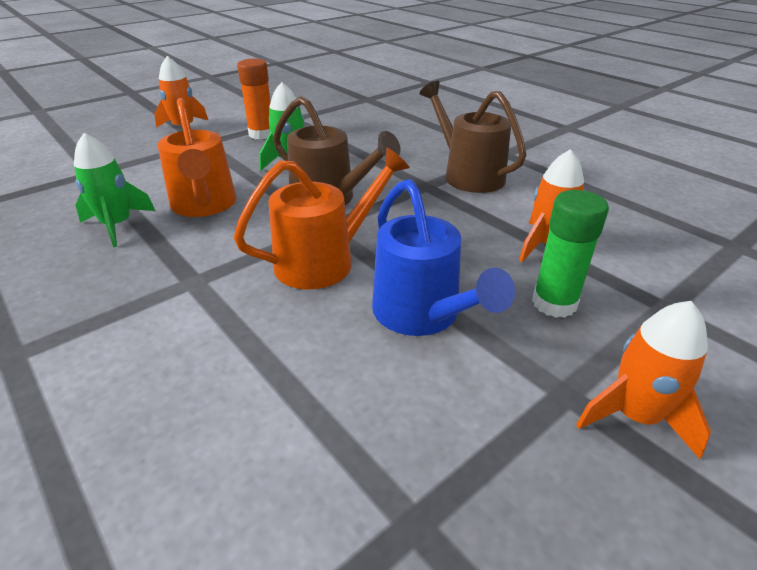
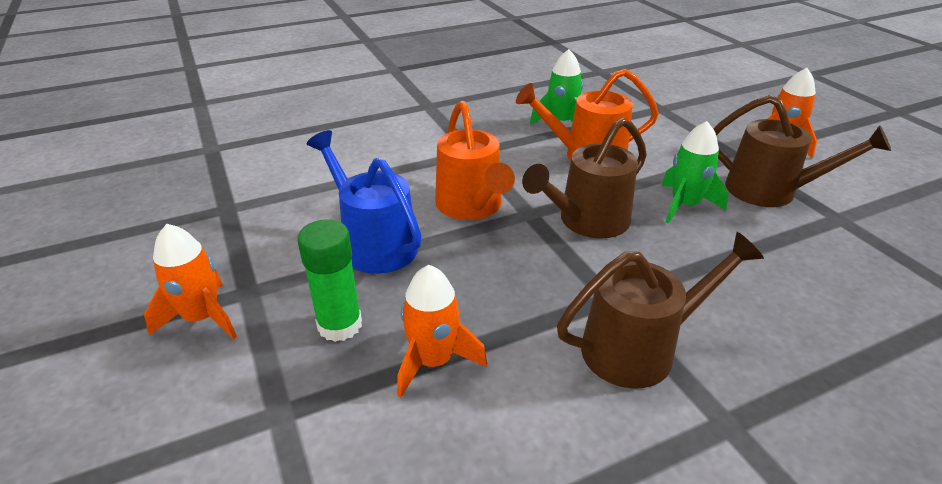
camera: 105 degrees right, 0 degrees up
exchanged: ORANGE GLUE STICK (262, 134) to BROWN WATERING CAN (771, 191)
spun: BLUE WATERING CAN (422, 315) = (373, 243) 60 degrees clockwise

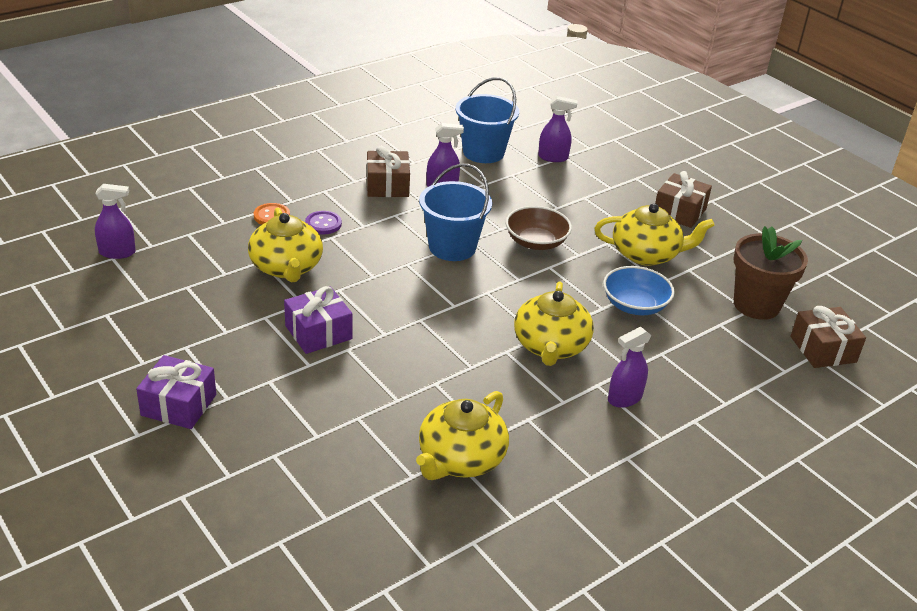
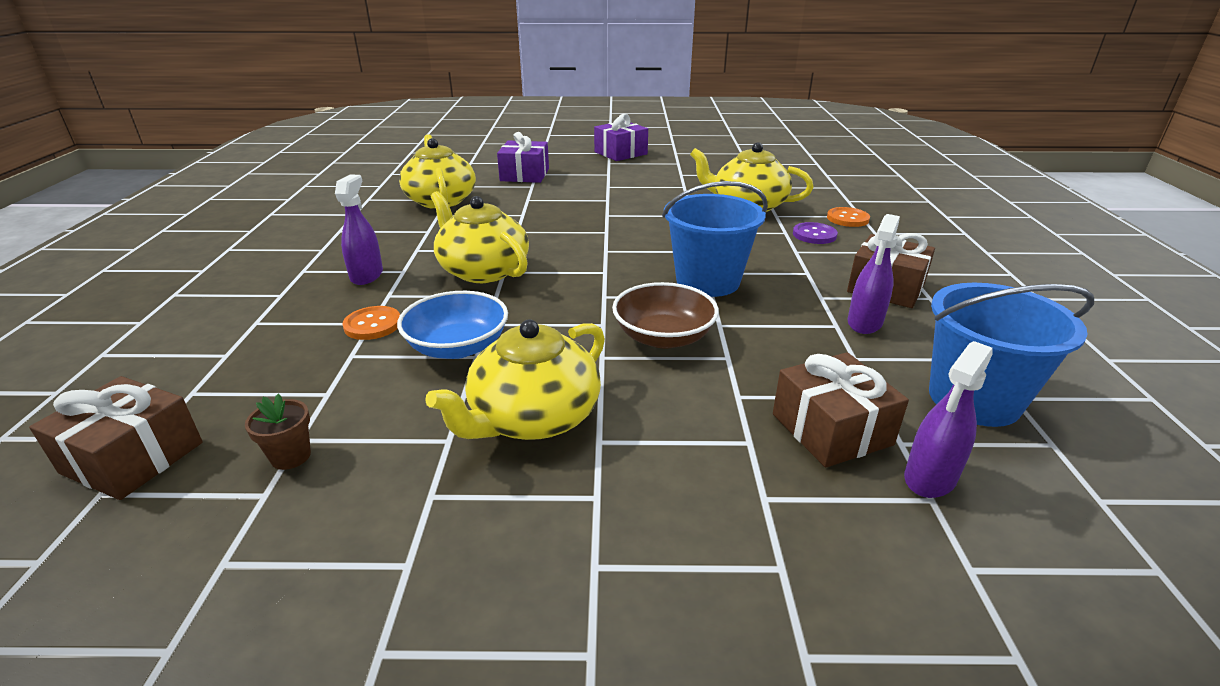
camera: 130 degrees right, 5 degrees down
missing: PURPLE SPRAY BOTTLE (117, 252)
appeared: ORANGE BUTTON (373, 325)
relocated: PURPLE GIFT (318, 332) to (524, 175); BROWN GIFT (679, 212) to (831, 429)
size: BROWN FLOWER POT (756, 305) = (291, 456) x0.42

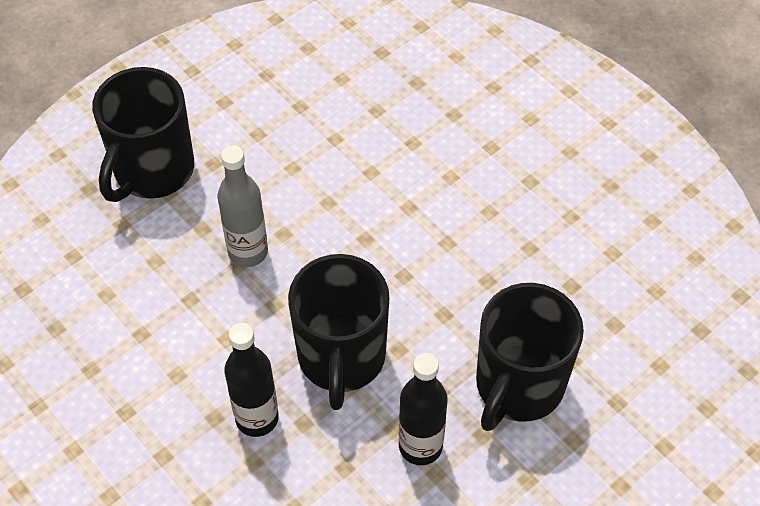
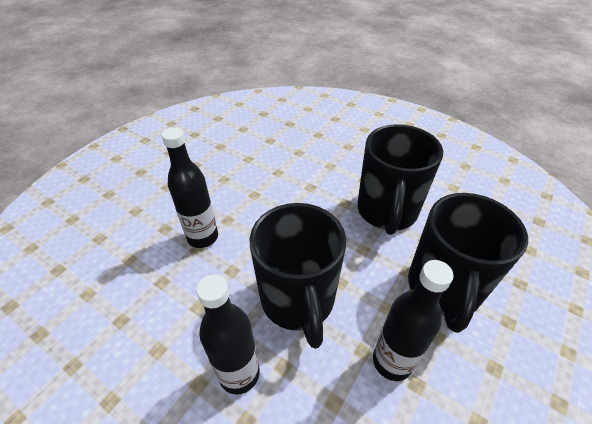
camera: 15 degrees left, 10 degrees down
relocated: BLACK MUG (152, 171) to (386, 211)
colour: GREY BOTTLE (248, 252) to BLACK BOTTLE (203, 237)

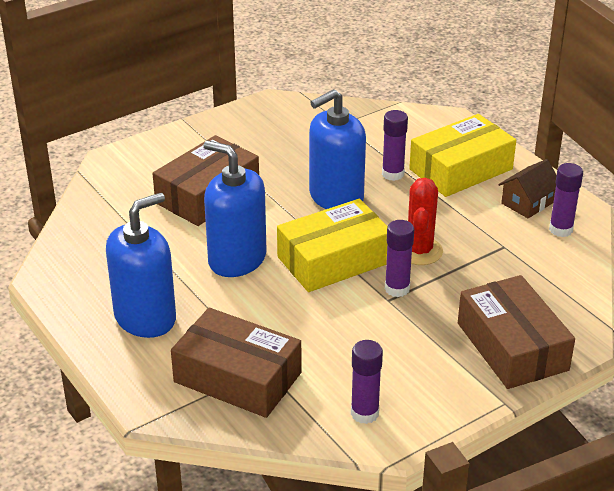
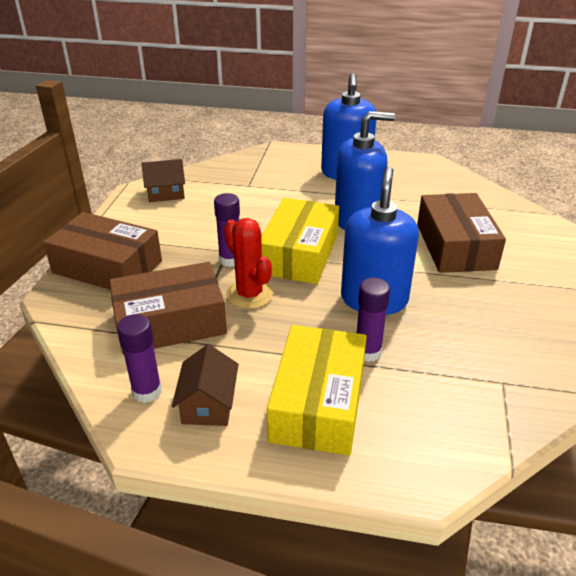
camera: 135 degrees right, 0 degrees up
relocated: BROWN BOX (237, 377) to (170, 322)
exchanged: PURPLE GLUE STICK (364, 413) to BROWN HOUSE (166, 193)

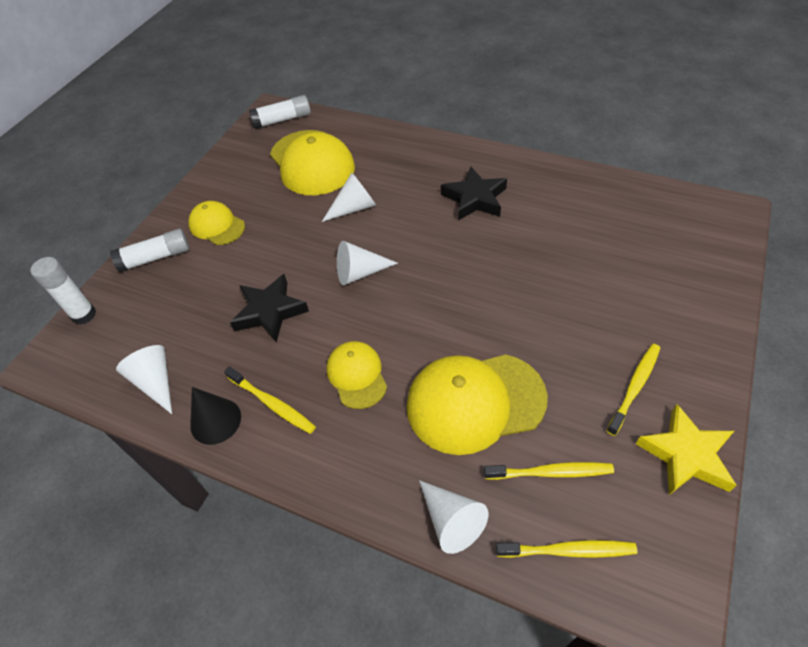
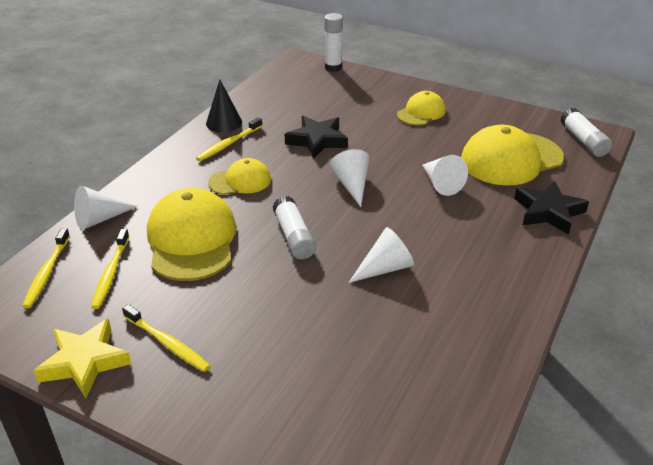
camera: 90 degrees right, 15 degrees down
relocated: WHITE GLUE STICK (155, 258) to (294, 236); WHITE CONE (155, 382) to (385, 268); BLACK STAR (475, 199) to (548, 212)

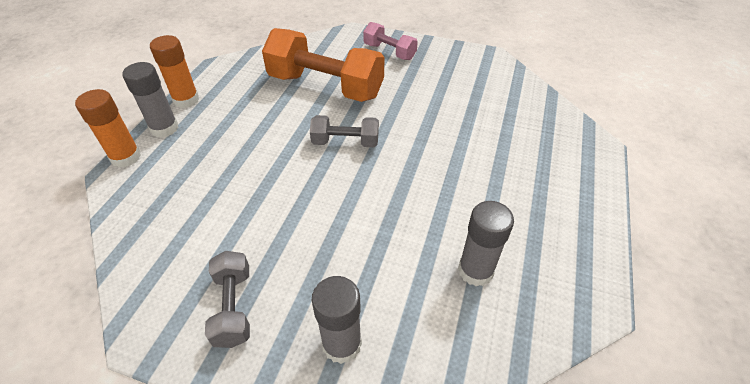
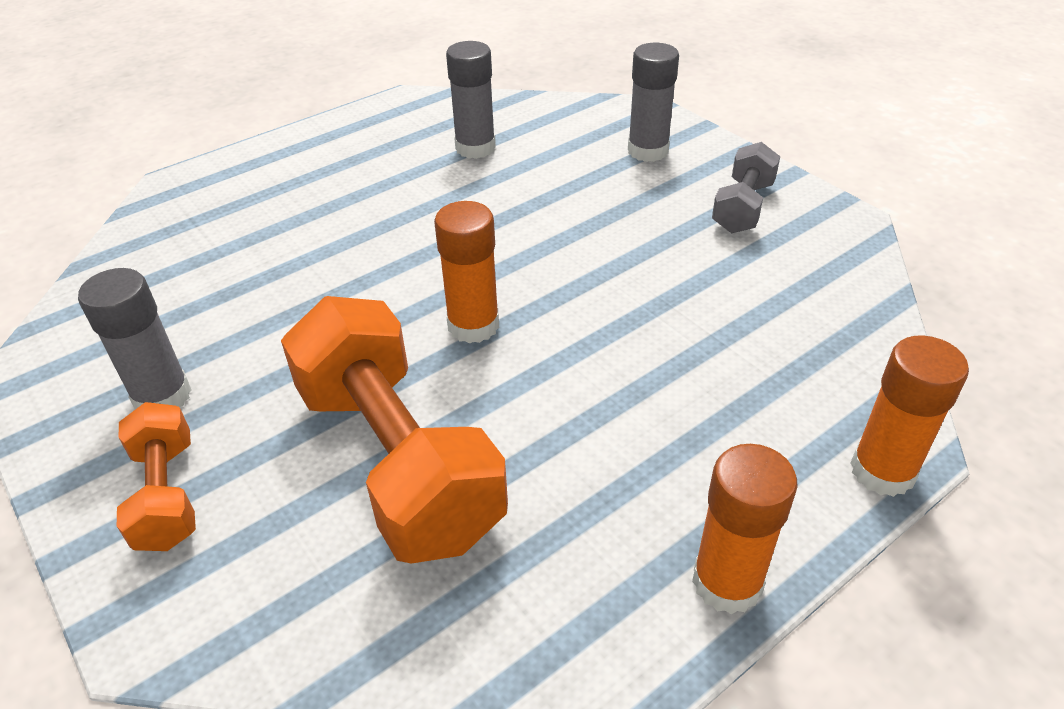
camera: 145 degrees left, 5 degrees down
relocated: GREY GLUE STICK (164, 128) to (162, 396)
exchanged: GREY DUMBBELL (345, 142) to ORANGE GLUE STICK (473, 325)
colour: PINK DUMBBELL (389, 52) to ORANGE DUMBBELL (167, 495)

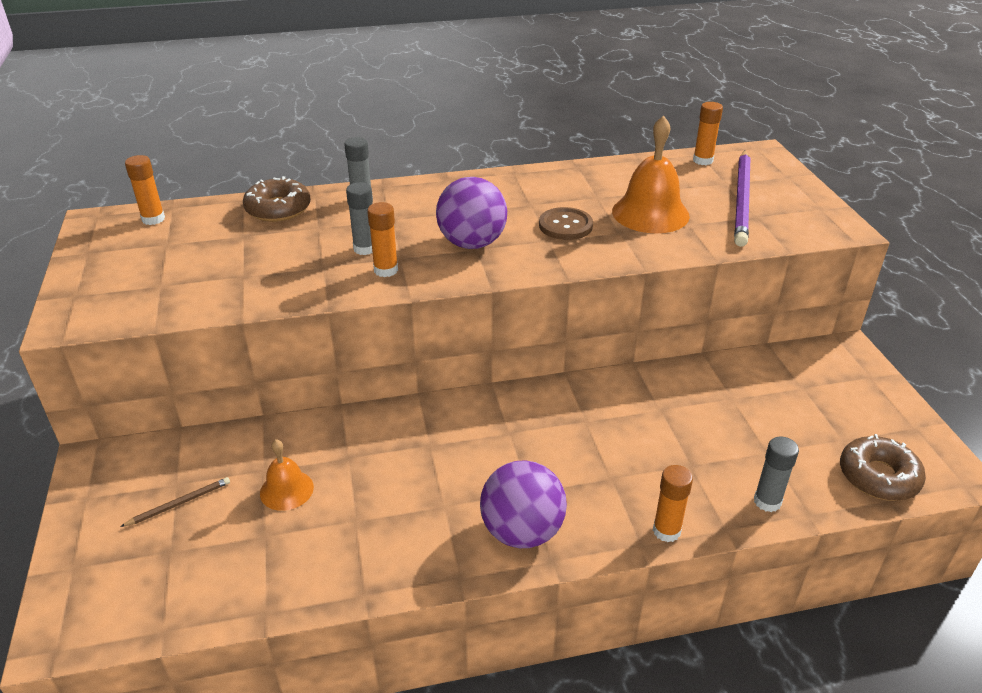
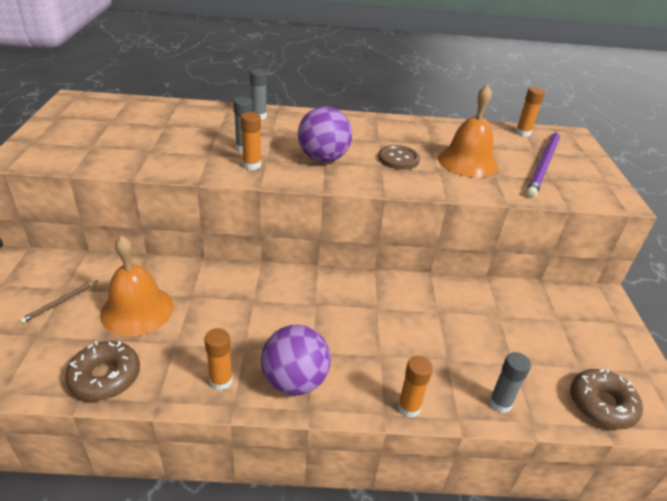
camera: 10 degrees right, 0 degrees up
relocated: BROWN DONUT (278, 209) to (105, 377); ORANGE GLUE STICK (153, 219) to (221, 381)
spun: BROWN PENCIL (179, 503) = (60, 302) 150 degrees clockwise
size: ORANGE BELL (286, 490) = (137, 310) x1.75

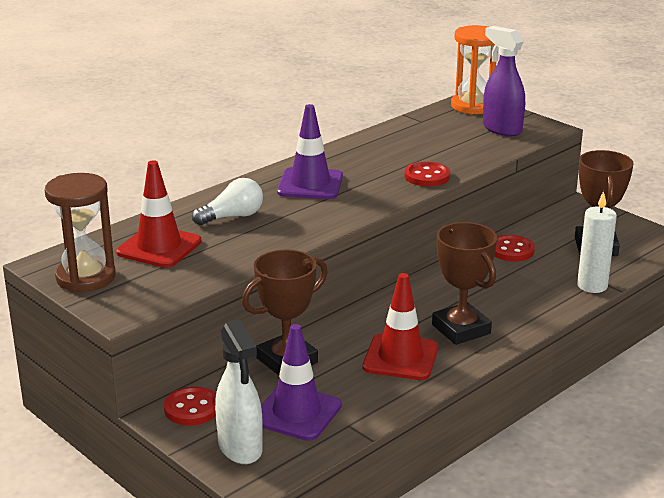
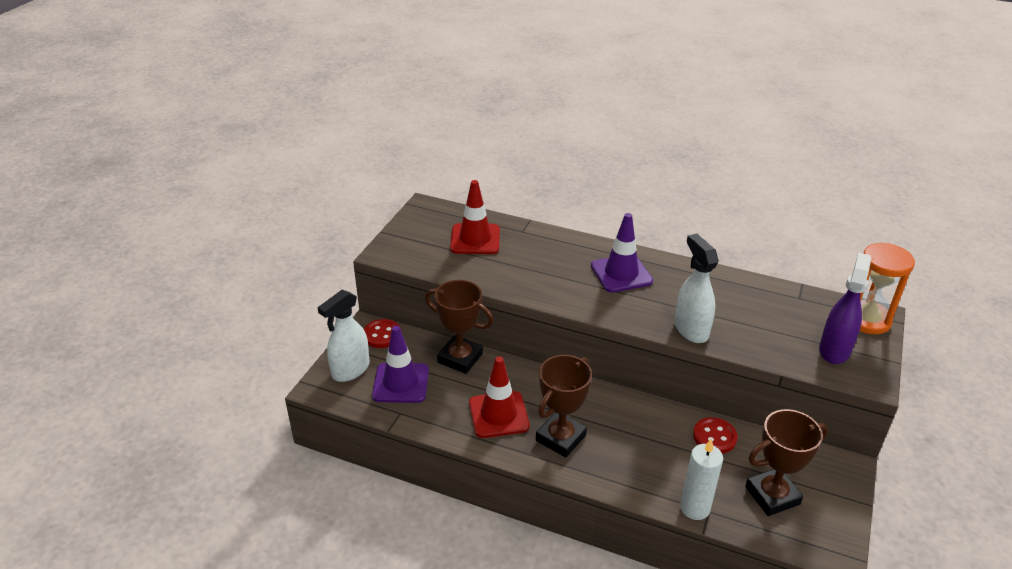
camera: 65 degrees right, 10 degrees up
missing: BROWN HOURGLASS (86, 277); WHITE LIGHT BULB (232, 217)
exchanged: RED BUTTON (427, 176) to WHITE SPRAY BOTTLE (691, 329)

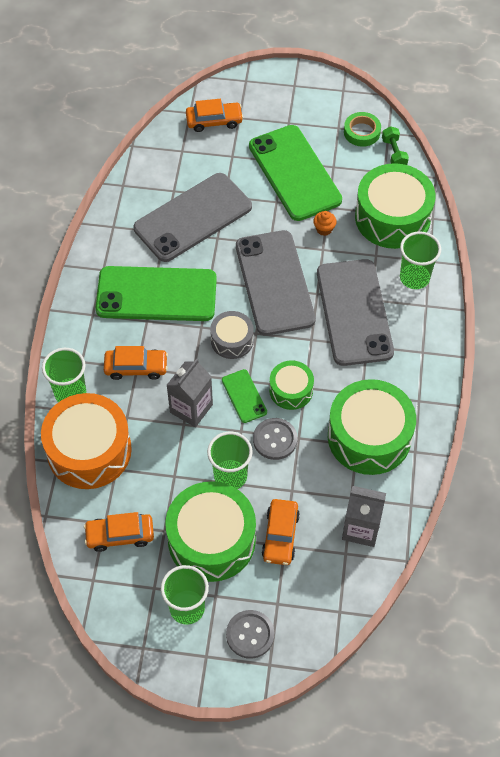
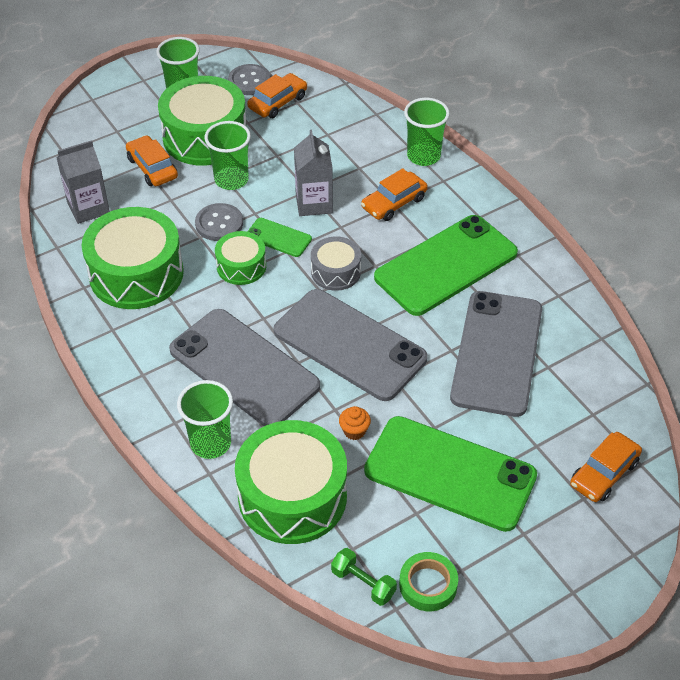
camera: 140 degrees right, 10 degrees down
missing: ORANGE DRUM (89, 450)
relocated: GREY BUTTON (250, 635) to (249, 81)

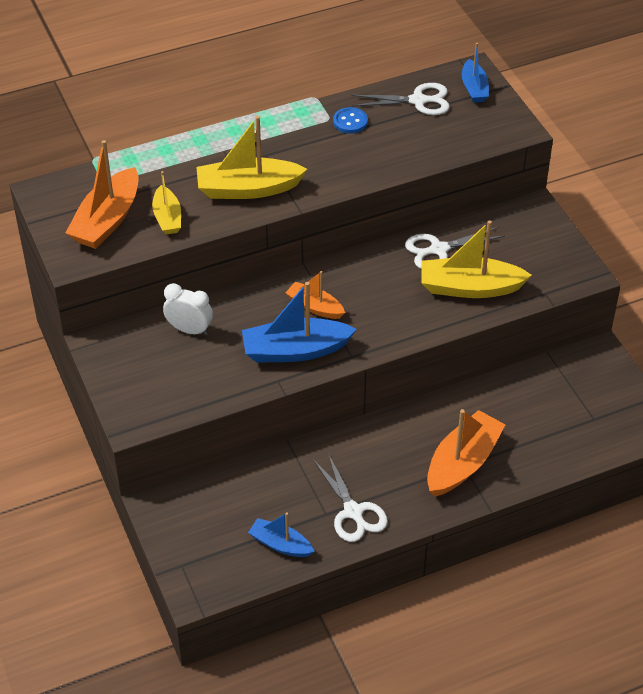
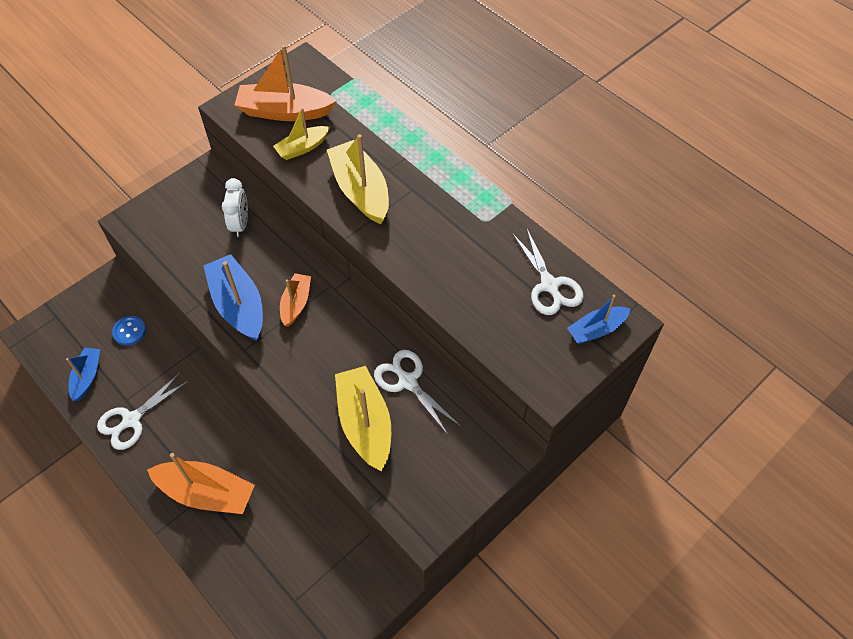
camera: 70 degrees right, 10 degrees up
relocated: BLUE BUTTON (350, 122) to (129, 331)

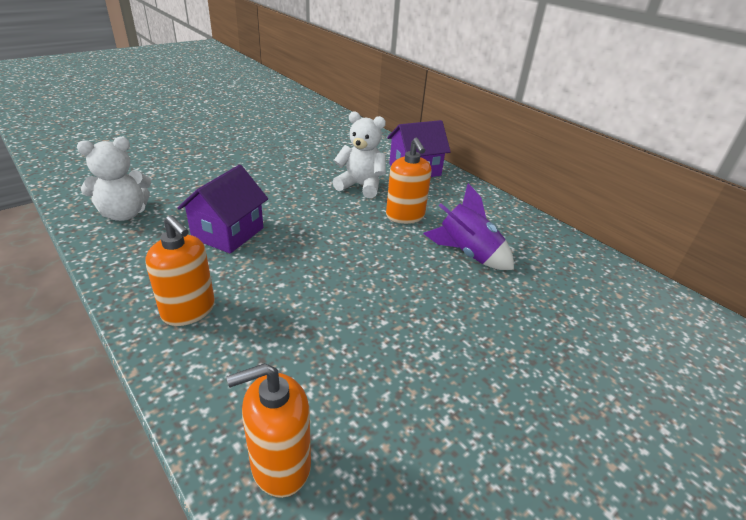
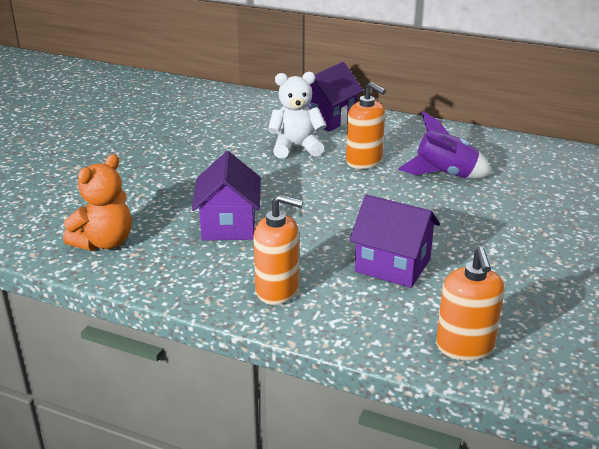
camera: 25 degrees left, 5 degrees down
appeared: PURPLE HOUSE (392, 265)
colour: WHITE TEDDY BEAR (124, 214) to ORANGE TEDDY BEAR (104, 243)
spun: ORANGE SOAP DISPENSER (280, 465) = (465, 347) 45 degrees counterclockwise

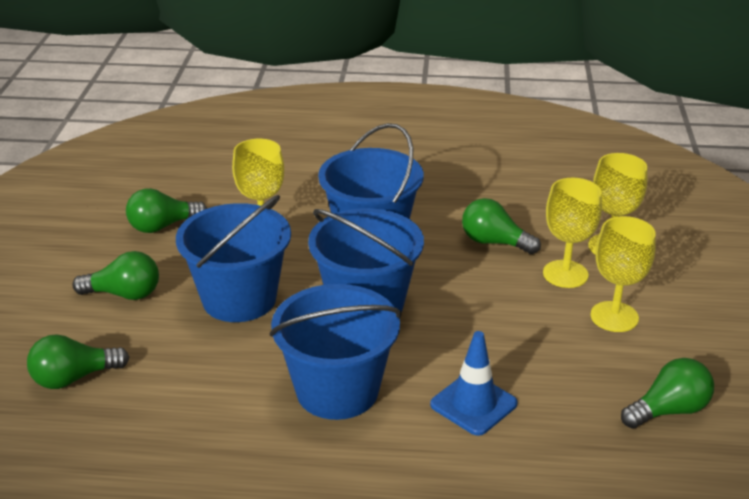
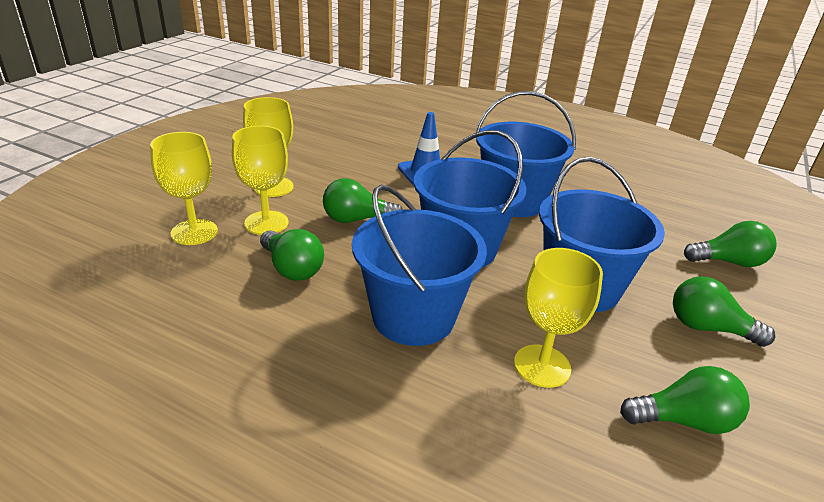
camera: 160 degrees left, 0 degrees up
relocated: GREEN LIGHT BULB (668, 410) to (357, 219)

